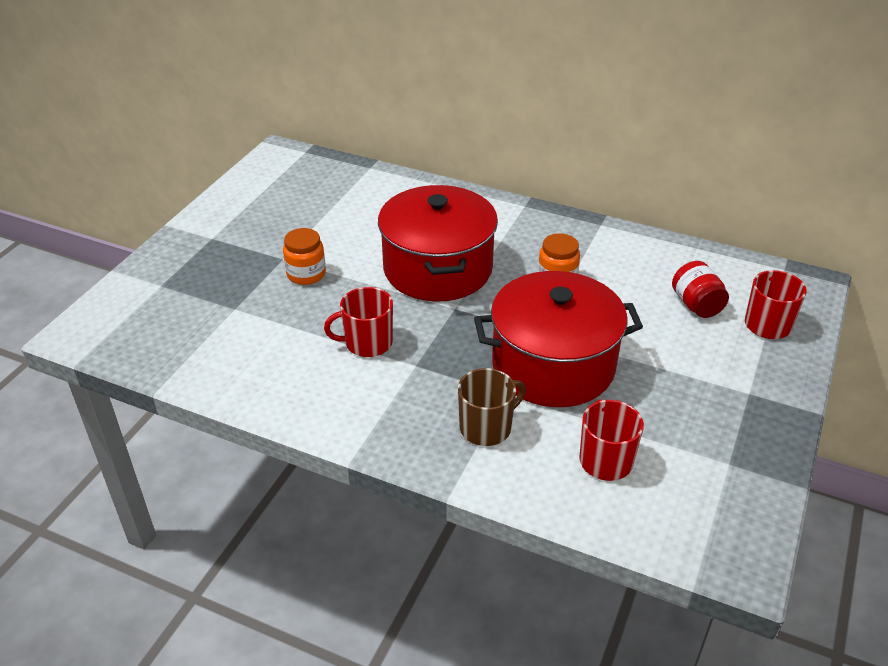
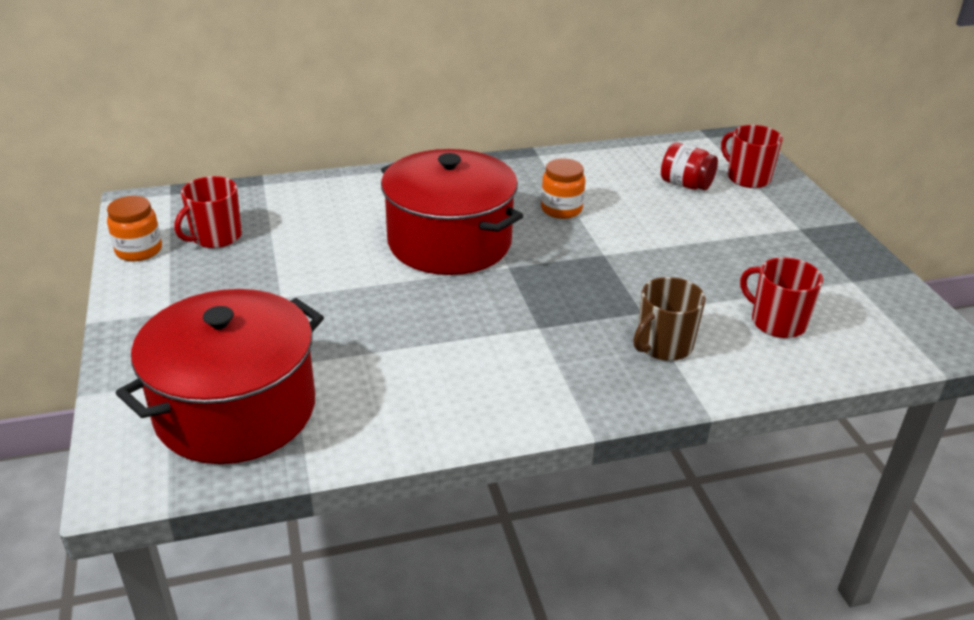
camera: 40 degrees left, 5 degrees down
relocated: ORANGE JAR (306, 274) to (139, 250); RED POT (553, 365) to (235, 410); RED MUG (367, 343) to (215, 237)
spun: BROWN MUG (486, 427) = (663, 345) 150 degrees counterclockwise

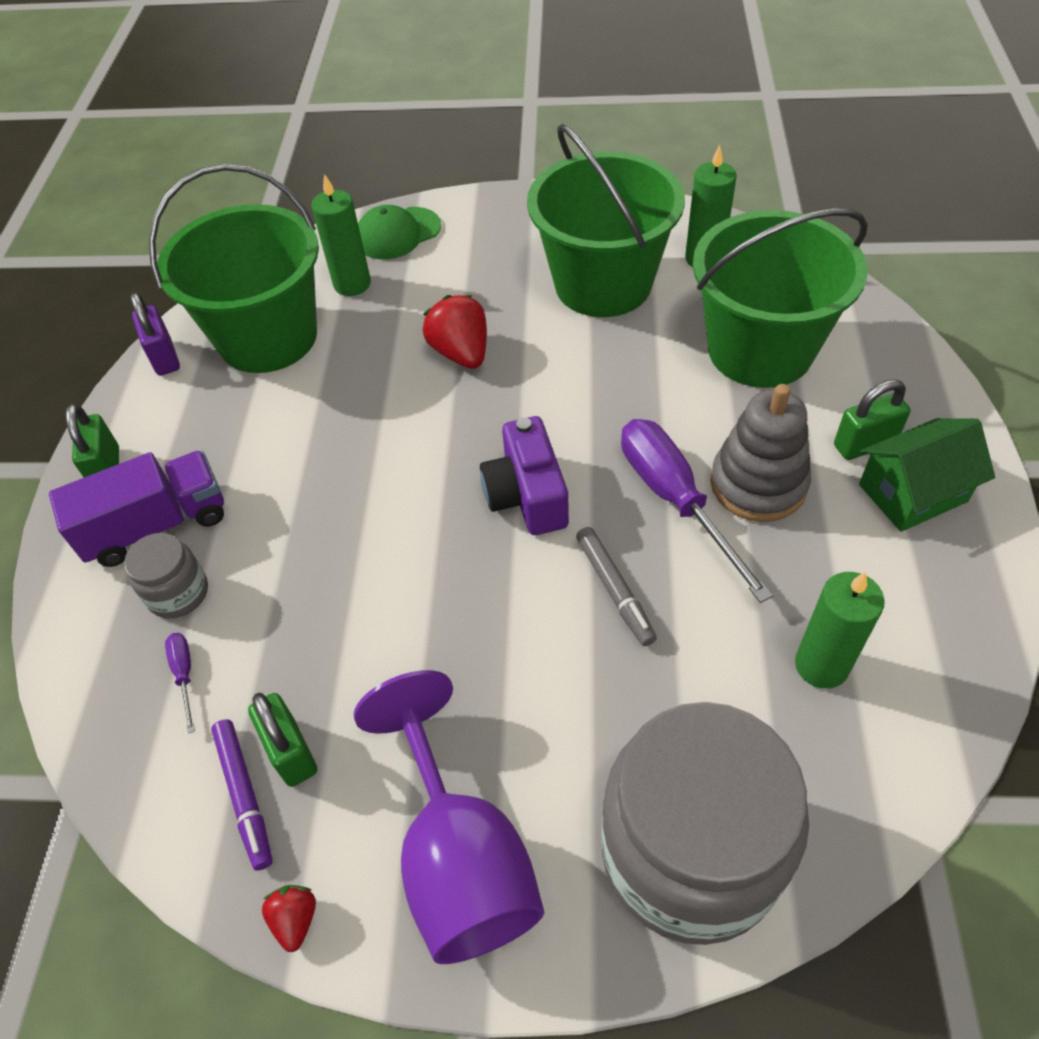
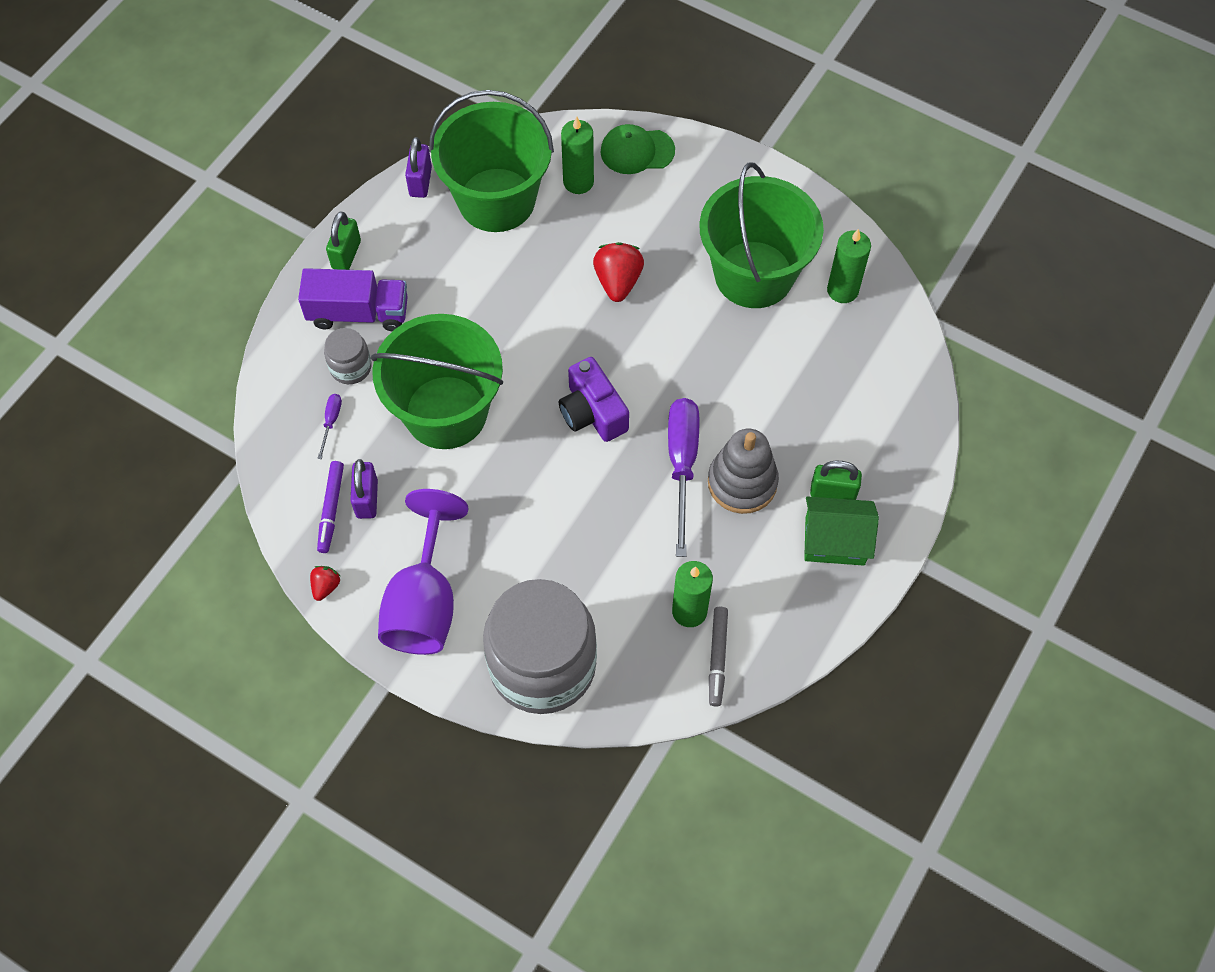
camera: 25 degrees right, 10 degrees up
relocated: GREEN BUCKET (760, 350) to (446, 412); GREY MARKER (614, 590) to (717, 658)
colour: GREEN PADLOCK (291, 752) to PURPLE PADLOCK (367, 499)
spun: PURPLE CAMERA (527, 495) = (592, 412) 45 degrees counterclockwise

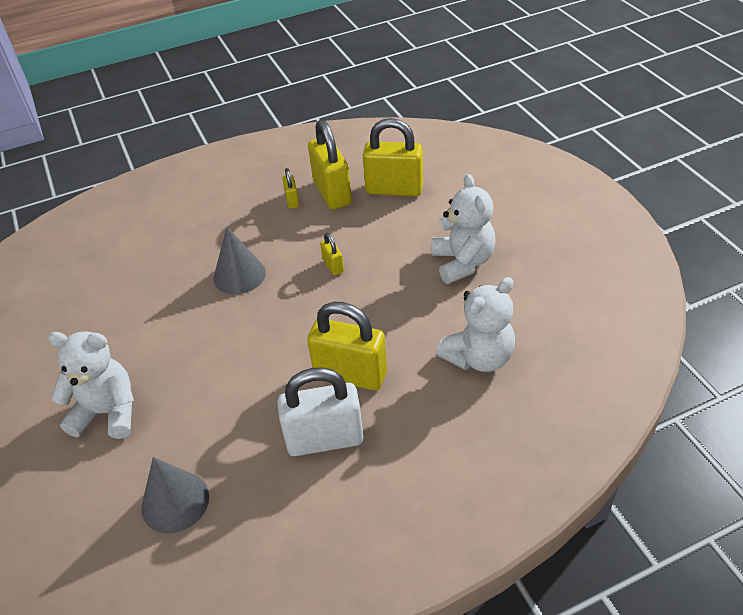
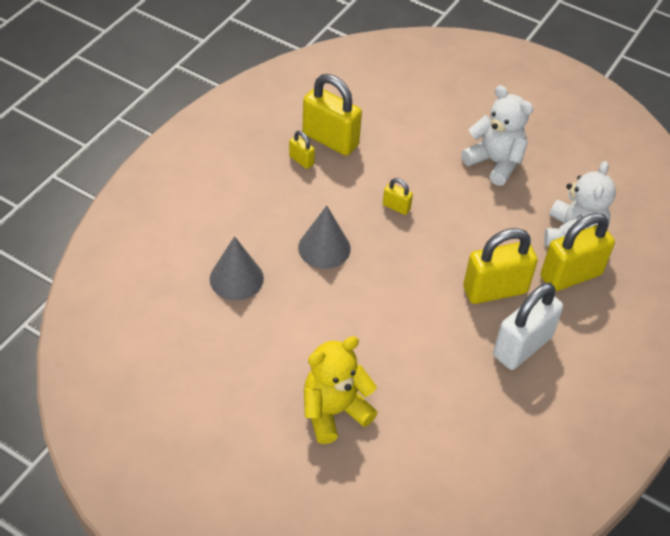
camera: 40 degrees left, 5 degrees up
relocated: GREY CONE (175, 502) to (236, 278); YELLOW PADLOCK (394, 189) to (570, 275)
colour: WHITE TEDDY BEAR (107, 412) to YELLOW TEDDY BEAR (334, 411)

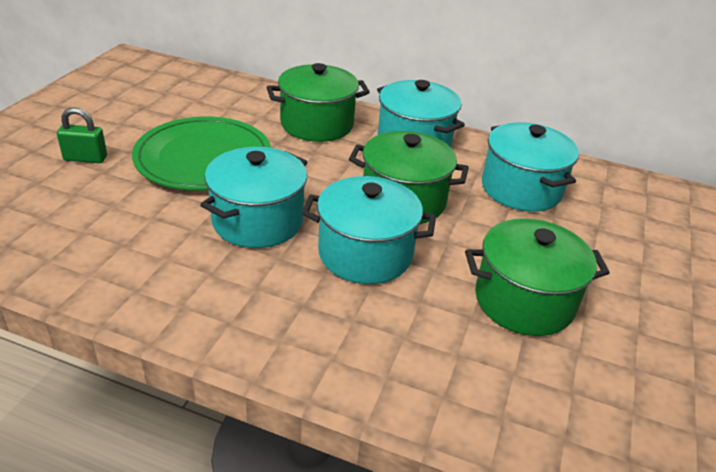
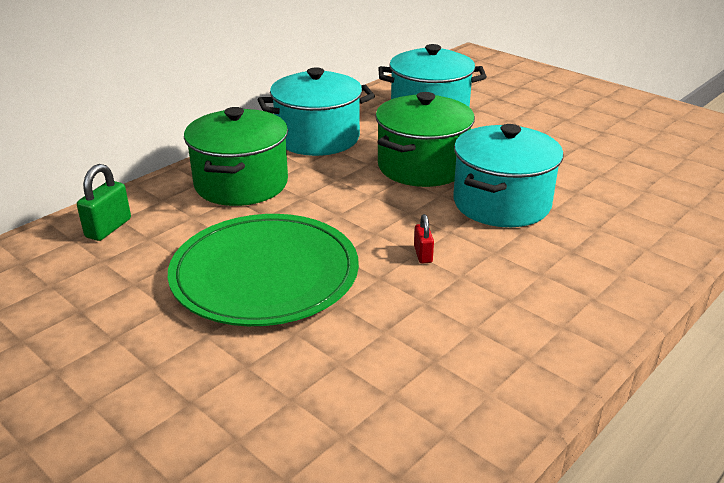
camera: 65 degrees left, 5 degrees down
missing: GREEN POT (524, 301)
relocated: GREEN PADLOCK (85, 158) to (108, 228)
exchanged: TURQUOISE POT (257, 221) to RED PADLOCK (423, 255)

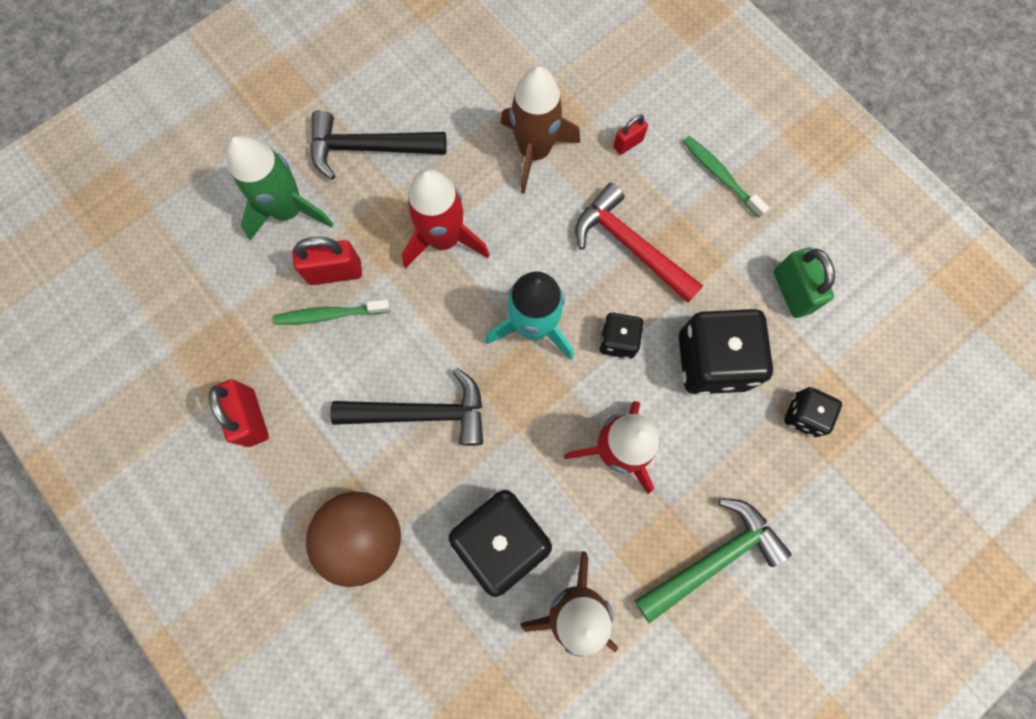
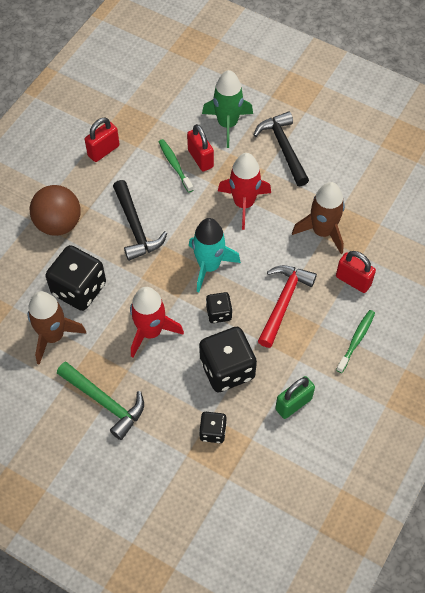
camera: 70 degrees right, 15 degrees down
size: RED PADLOCK (628, 143) = (353, 280) x1.69

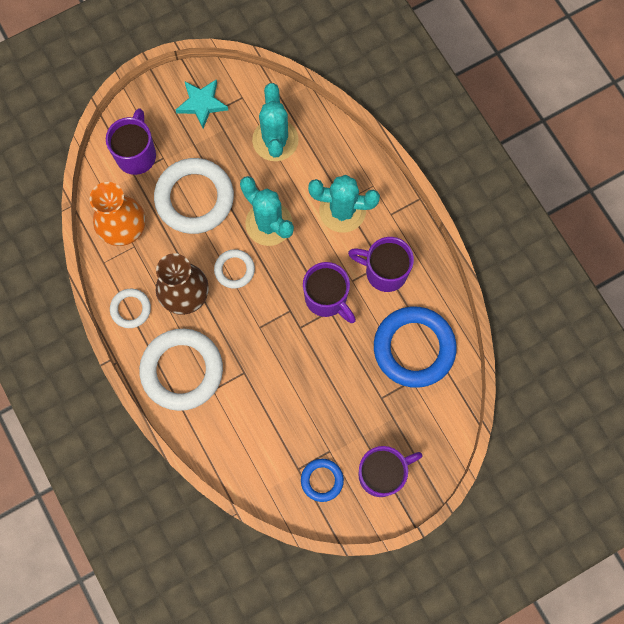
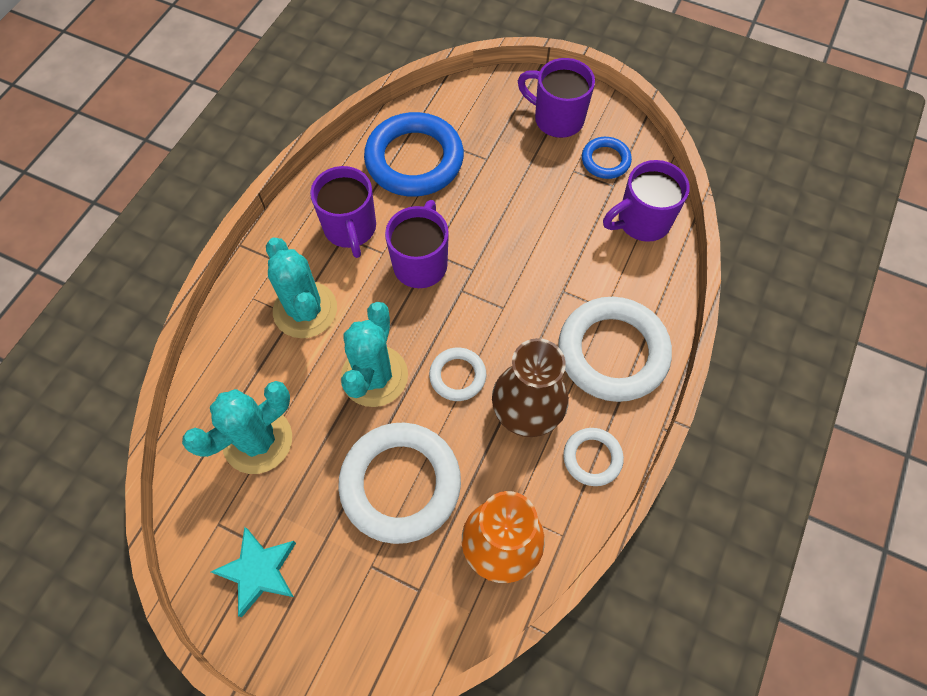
camera: 125 degrees left, 10 degrees down
relocated: PURPLE MUG (136, 154) to (642, 222)

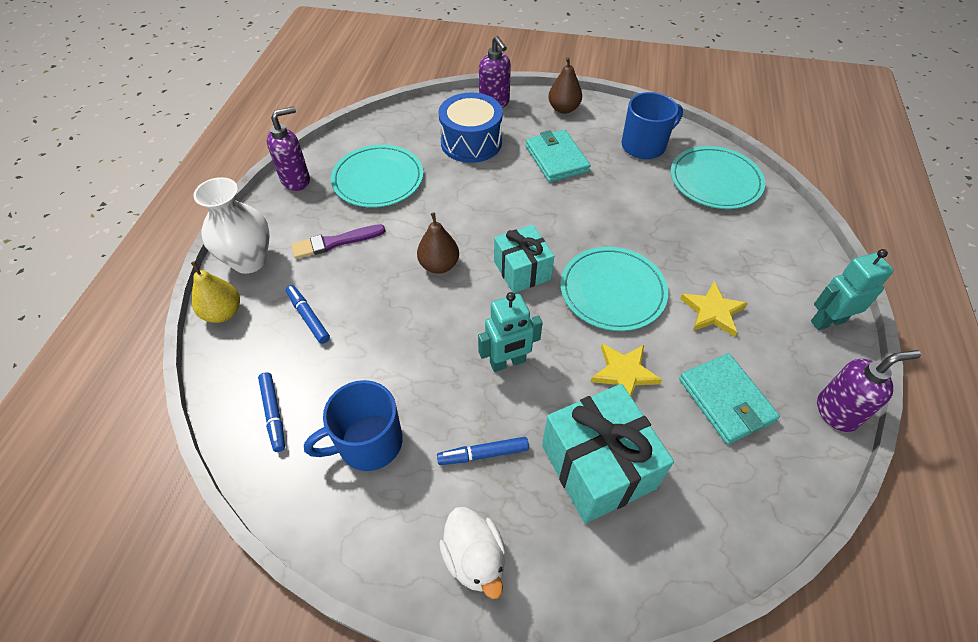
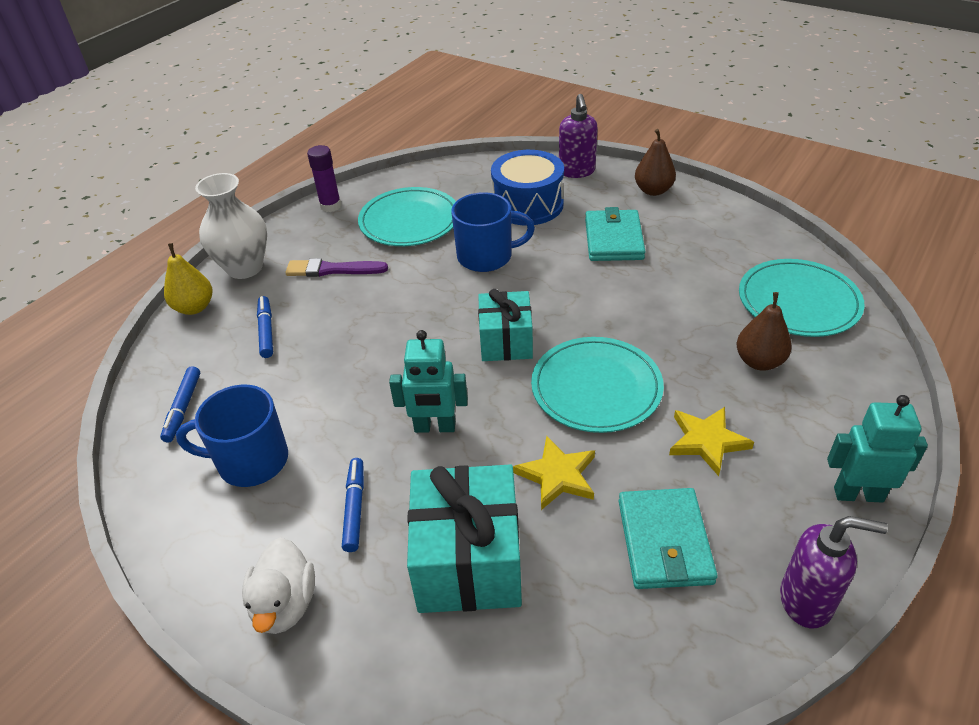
camera: 25 degrees right, 10 degrees down
relocated: BLUE MUG (644, 146) to (486, 256); BROWN PEAR (439, 265) to (759, 361)
exchanged: PURPLE SOAP DISPENSER (296, 180) to PURPLE GLUE STICK (330, 206)
spun: BLUE MARKER (483, 454) = (354, 508) 75 degrees clockwise

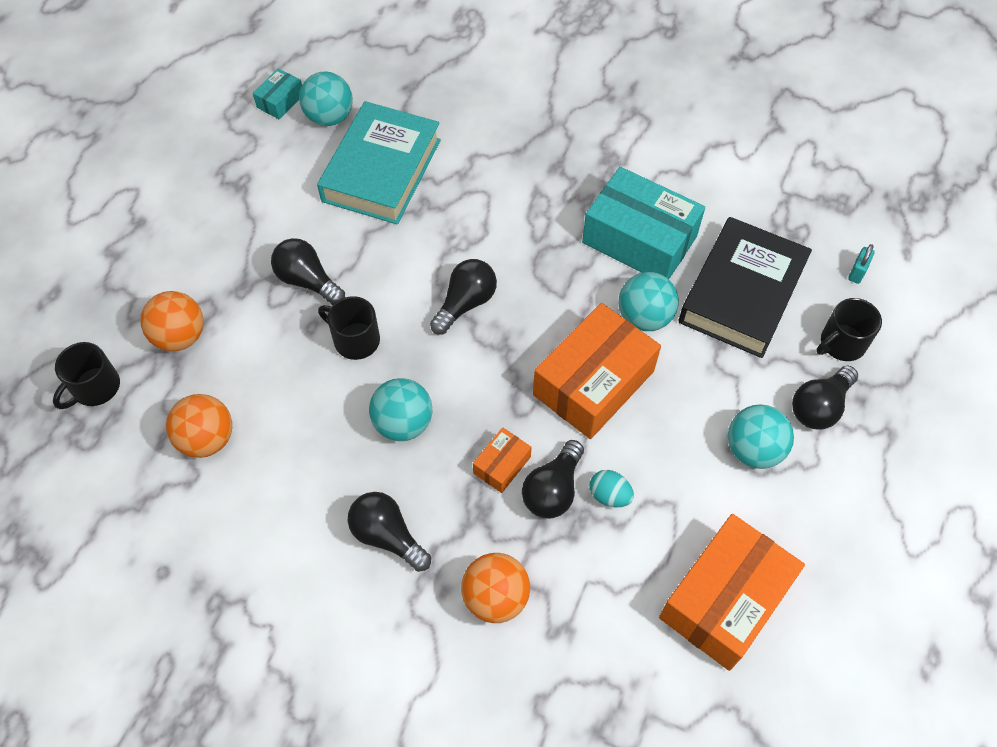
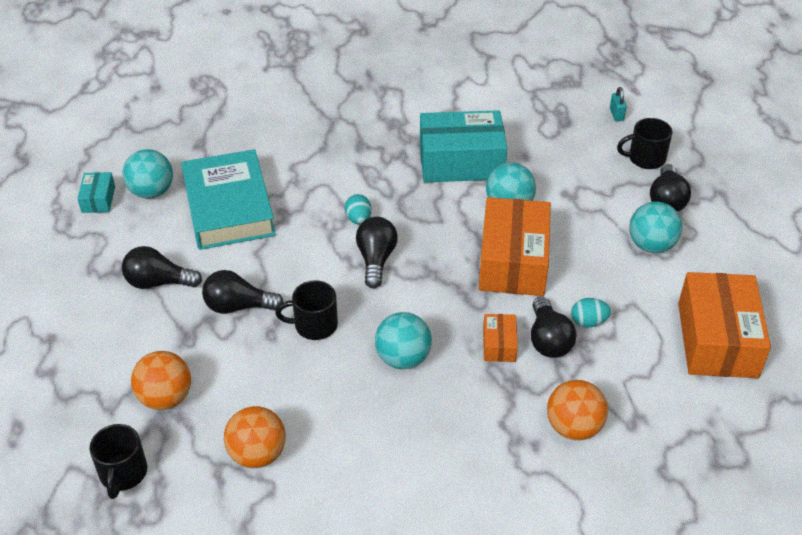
camera: 35 degrees left, 15 degrees down
missing: BLACK BOOK (742, 294)
appeared: TURQUOISE EGG (358, 219)
relocated: BLACK LIGHT BULB (387, 536) to (158, 282)
spun: BLACK MUG (841, 343) = (645, 158) 60 degrees clockwise

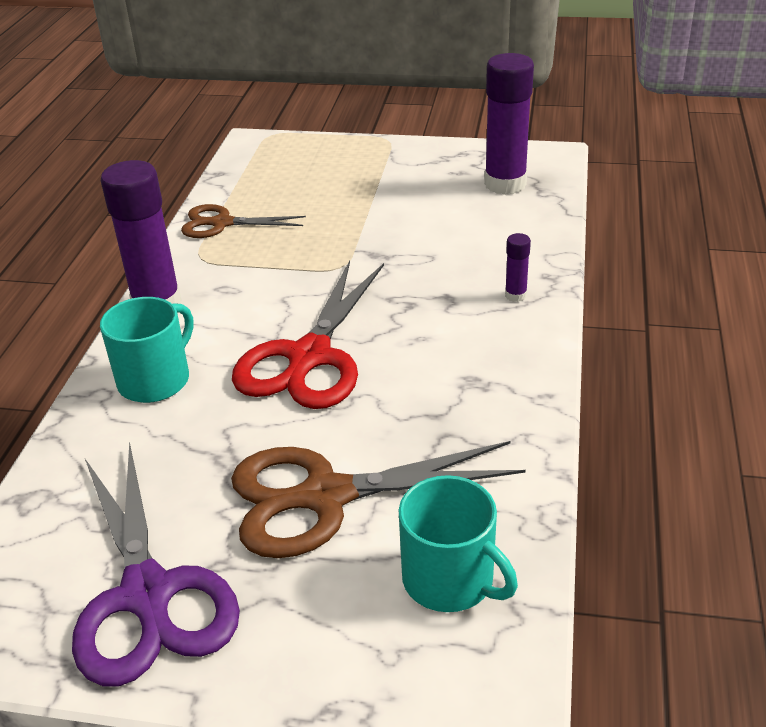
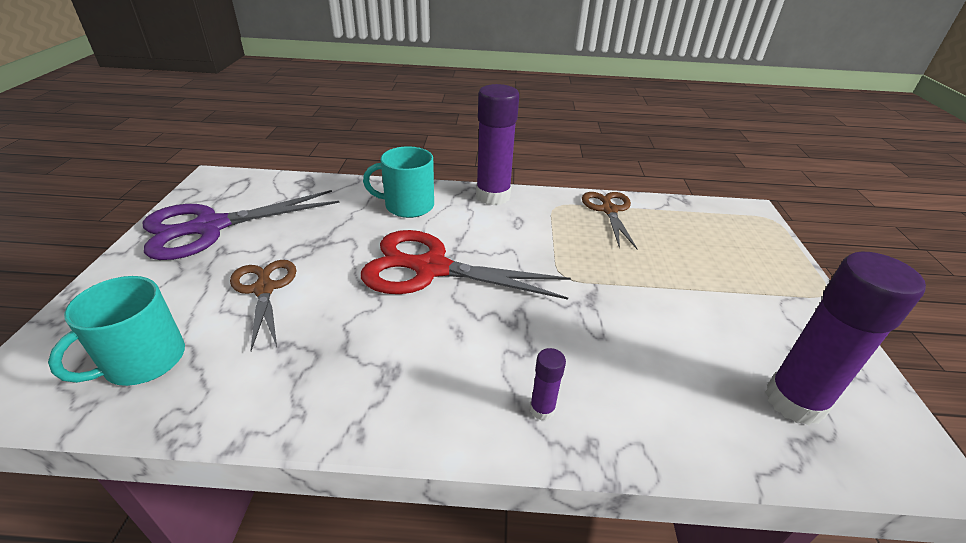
camera: 80 degrees right, 0 degrees up
spun: TURQUOISE MUG (155, 380) = (408, 206) 150 degrees clockwise
size: BROWN SCISSORS (325, 497) = (264, 289) x0.59

